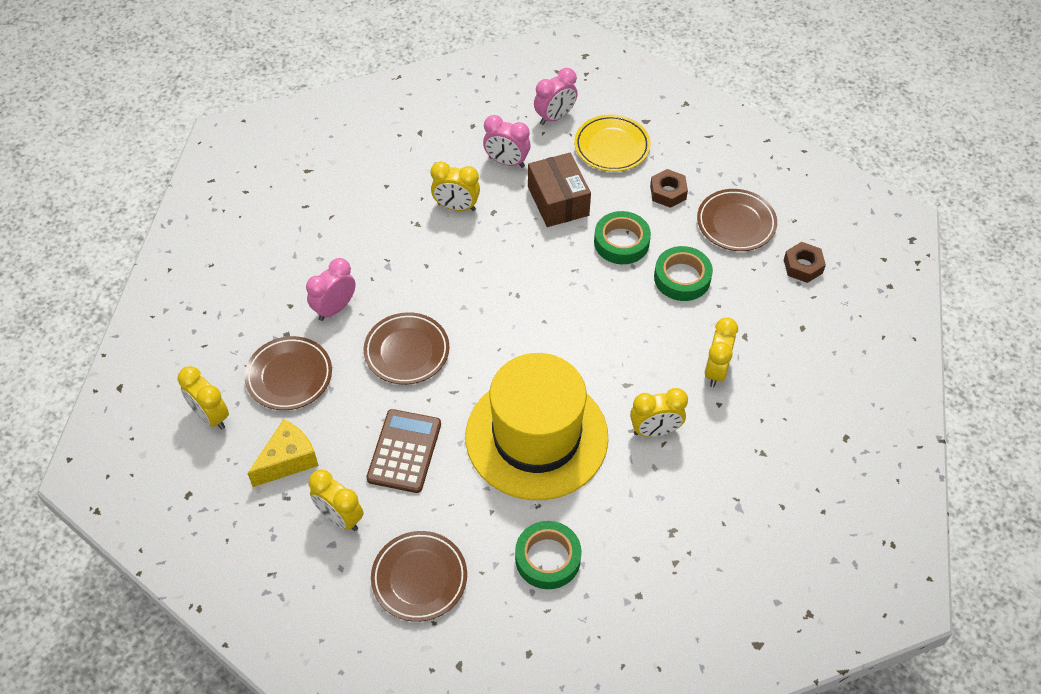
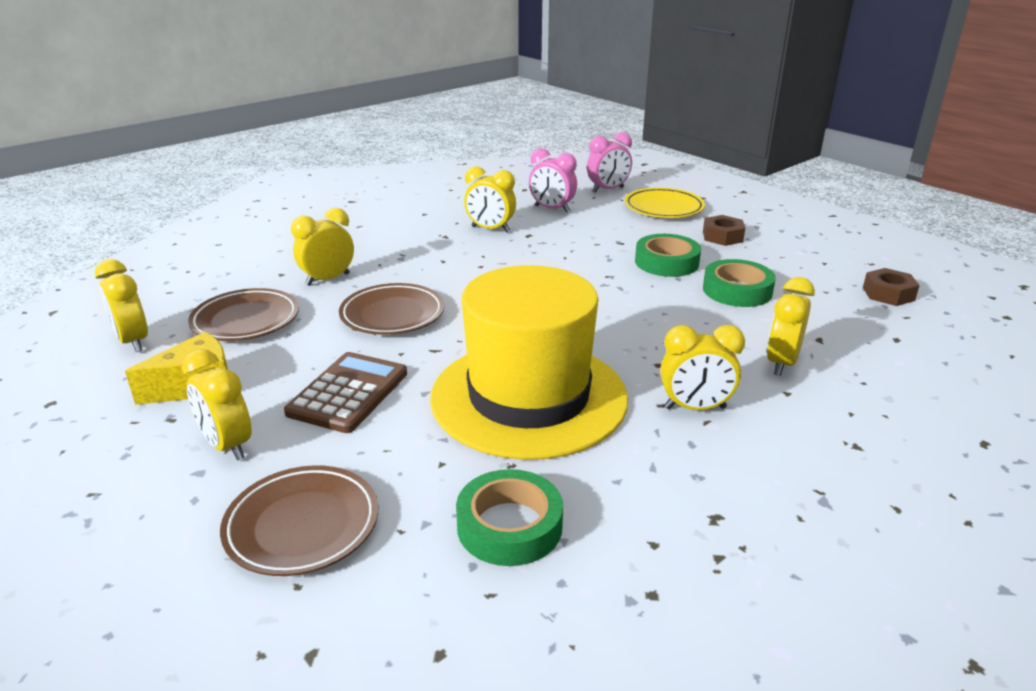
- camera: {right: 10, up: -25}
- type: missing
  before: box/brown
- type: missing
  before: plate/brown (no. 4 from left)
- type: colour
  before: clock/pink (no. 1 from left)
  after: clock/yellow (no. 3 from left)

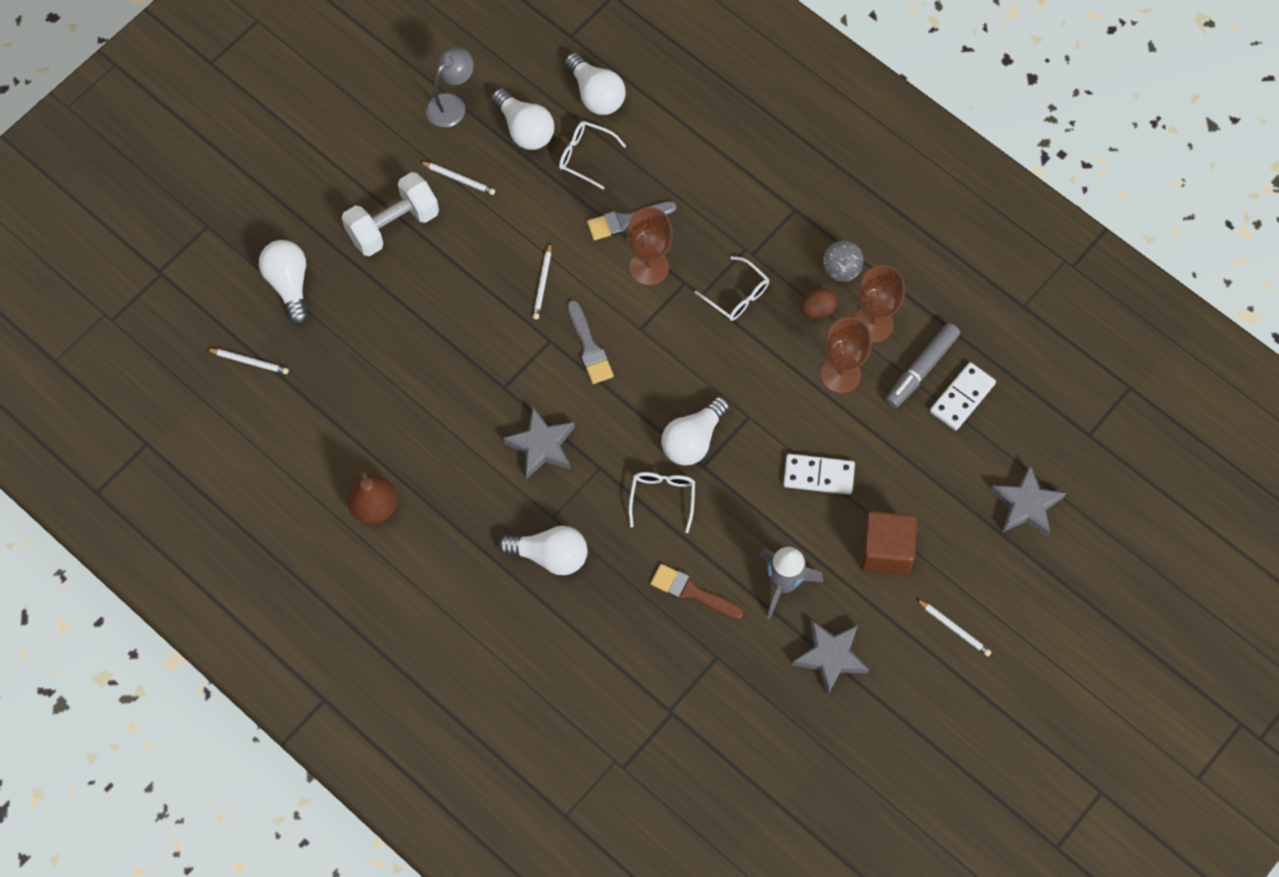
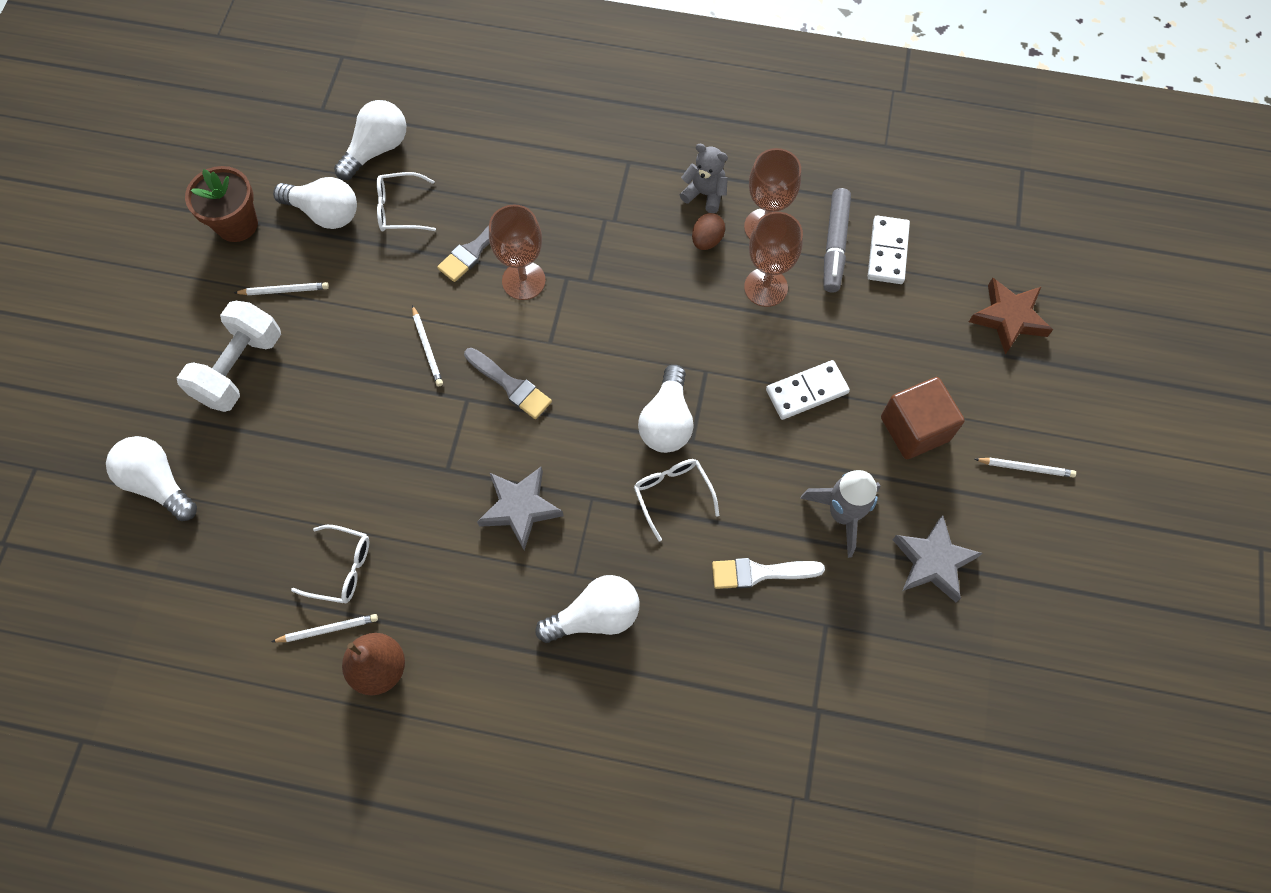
- camera: {right: -30, up: 0}
- type: relocated
  before: pencil/white (no. 1 from left in the first image)
  after: pencil/white (no. 2 from left)
- type: relocated
  before: glasses/white (no. 3 from left in the first image)
  after: glasses/white (no. 1 from left)
- type: exchanged
  before: lamp/grey
  after: flower pot/brown
- type: exchanged
  before: ball/grey
  after: teddy bear/grey
- type: colour
  before: brush/brown
  after: brush/white
- type: colour
  before: star/grey (no. 3 from left)
  after: star/brown
- type: spun
  before: light bulb/white (no. 4 from left in the first image)
  turn: -75

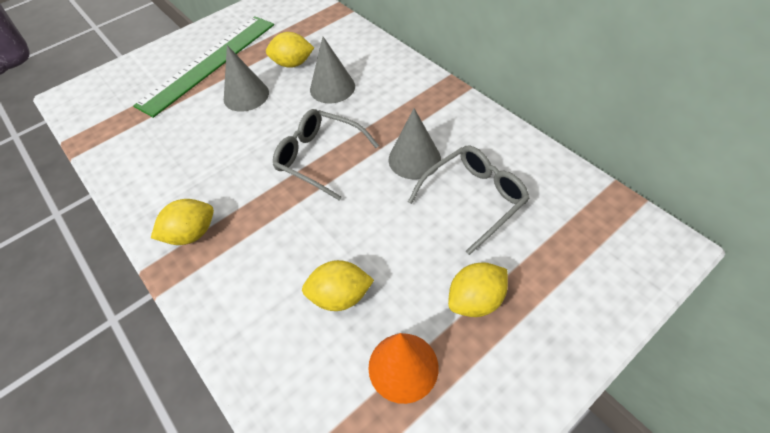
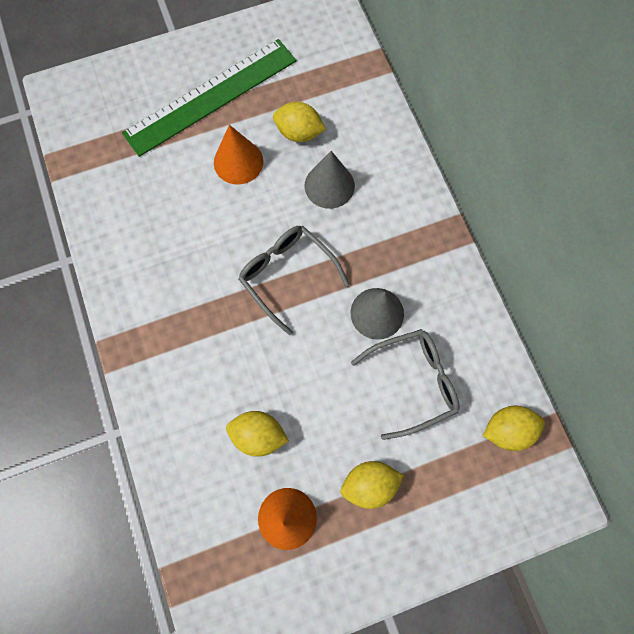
- camera: {right: 15, up: 20}
- type: relocated
  before: lemon/yellow (no. 1 from left in the first image)
  after: lemon/yellow (no. 4 from left)
- type: colour
  before: cone/grey (no. 1 from left)
  after: cone/orange (no. 1 from left)

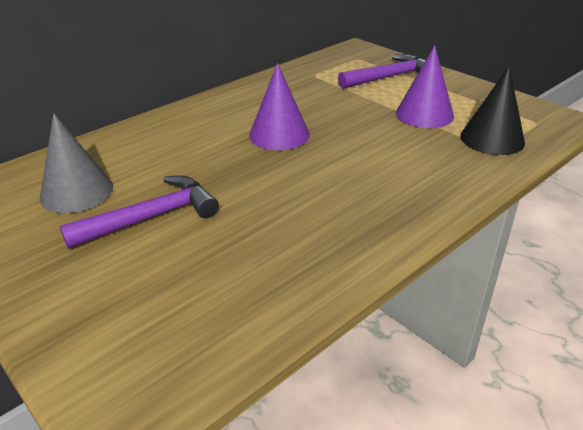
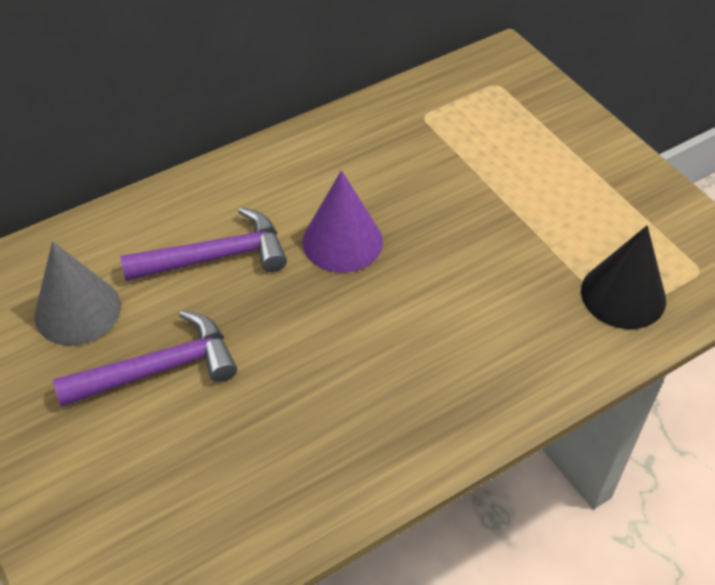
- camera: {right: 10, up: 15}
- type: missing
  before: cone/purple (no. 2 from left)
- type: relocated
  before: hammer/purple (no. 2 from left)

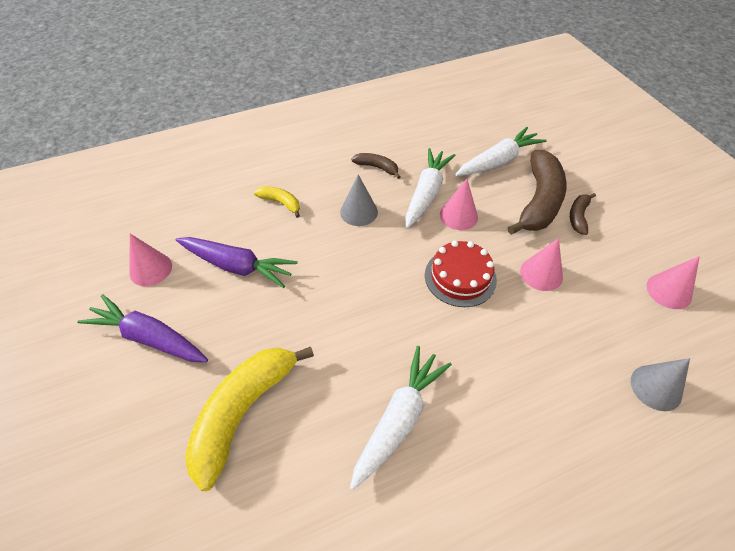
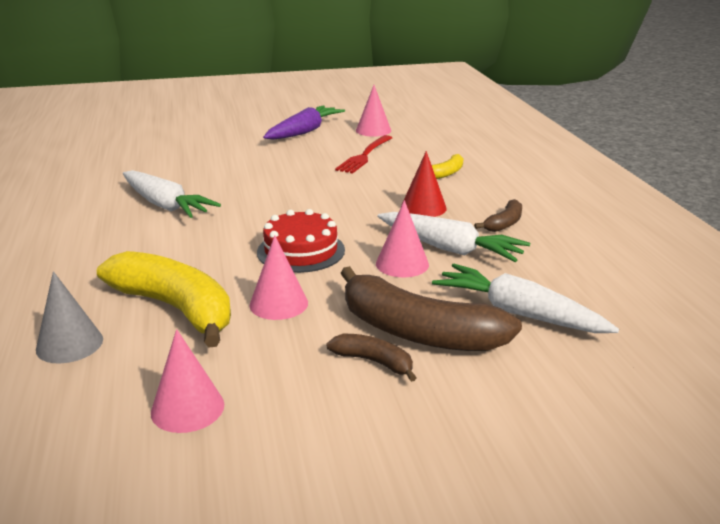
- camera: {right: 100, up: -25}
- type: relocated
  before: banana/yellow (no. 1 from left)
- type: exchanged
  before: carrot/purple (no. 2 from left)
  after: fork/red
- type: colour
  before: cone/grey (no. 1 from left)
  after: cone/red
- type: spun
  before: carrot/white (no. 3 from left)
  turn: 150

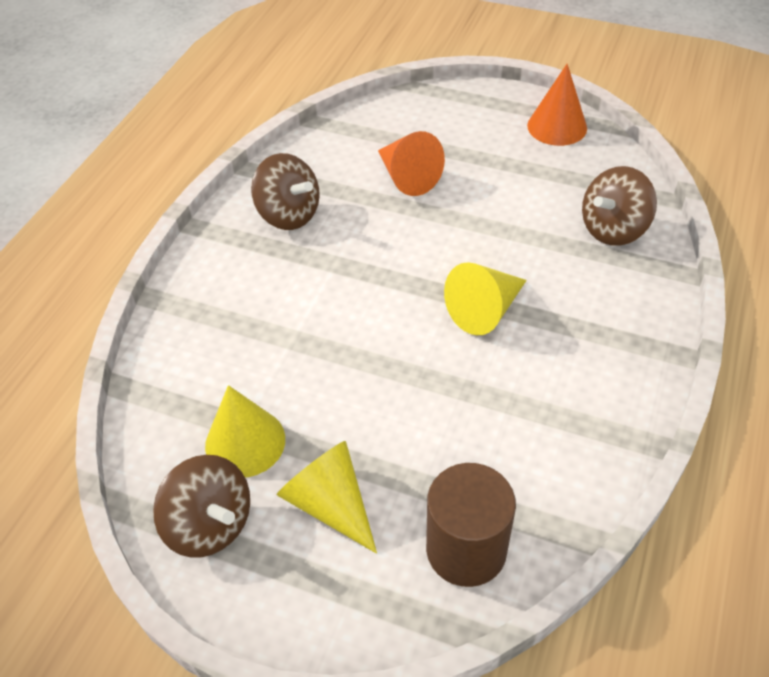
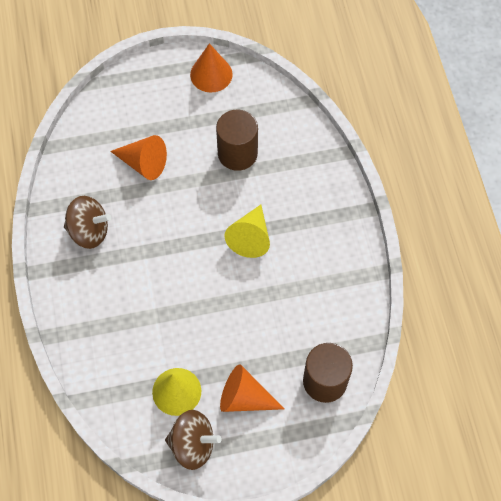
- camera: {right: -35, up: 15}
- type: missing
  before: spinning top/brown (no. 3 from left)
- type: appeared
  after: cylinder/brown (no. 1 from left)
- type: colour
  before: cone/yellow (no. 2 from left)
  after: cone/orange (no. 3 from left)

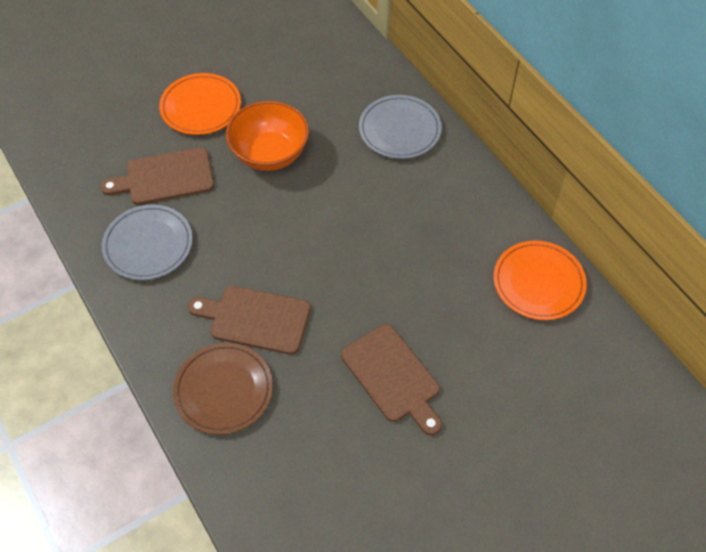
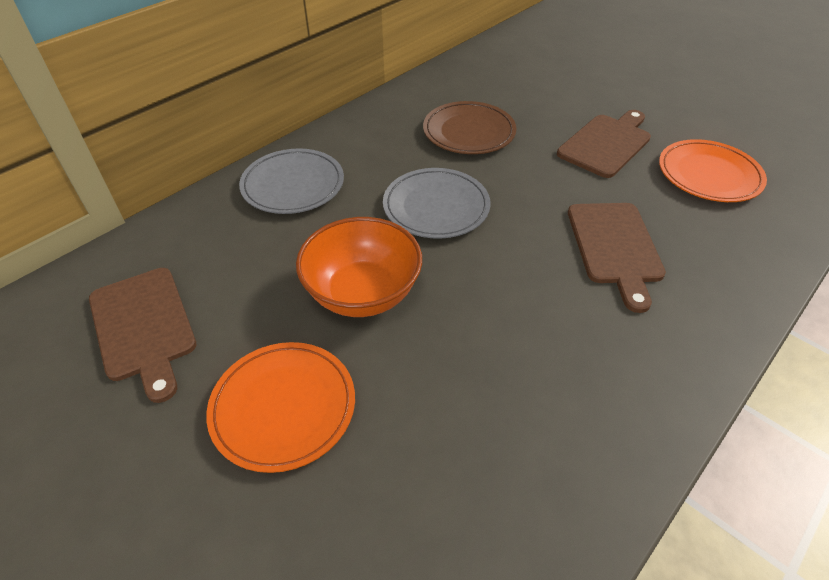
- camera: {right: -105, up: -10}
- type: relocated
  before: cutting board/brown (no. 1 from left)
- type: relocated
  before: plate/grey (no. 1 from left in the first image)
  after: plate/grey (no. 2 from left)
- type: relocated
  before: plate/brown
- type: relocated
  before: plate/orange (no. 2 from left)

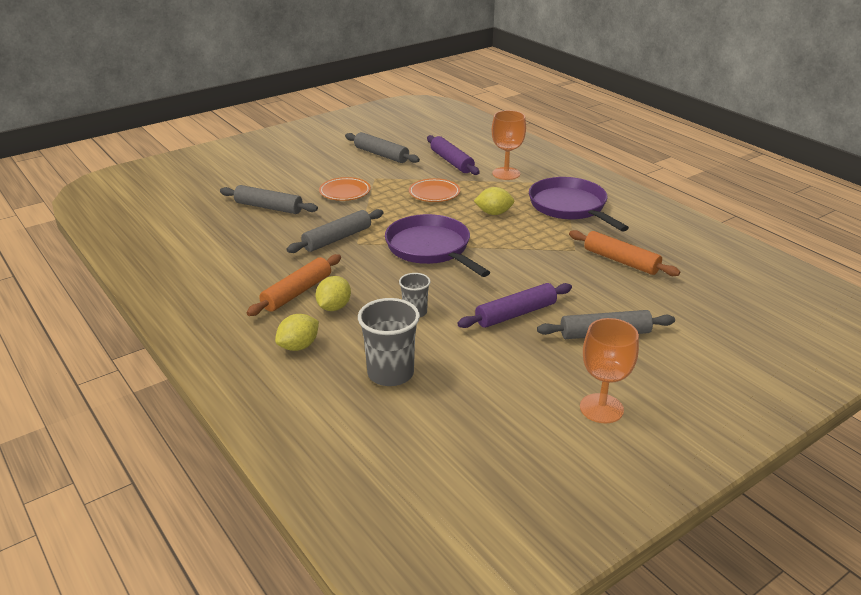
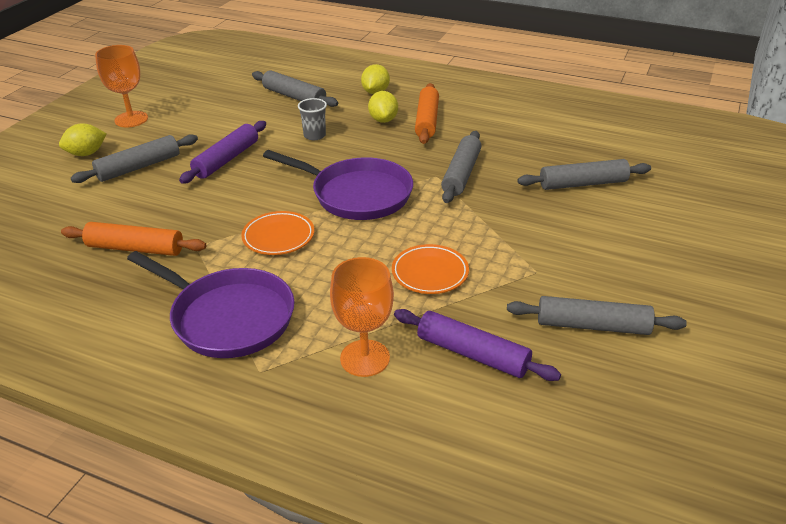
- camera: {right: 150, up: 5}
- type: relocated
  before: plate/orange (no. 1 from left)
- type: relocated
  before: lemon/yellow (no. 3 from left in the first image)
  after: lemon/yellow (no. 1 from left)
- type: exchanged
  before: cup/grey (no. 1 from left)
  after: rolling pin/grey (no. 2 from left)

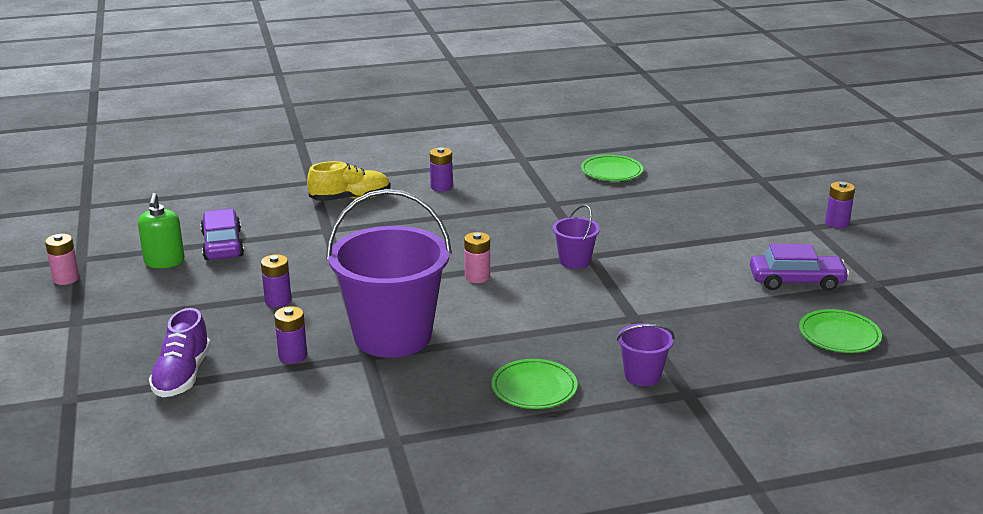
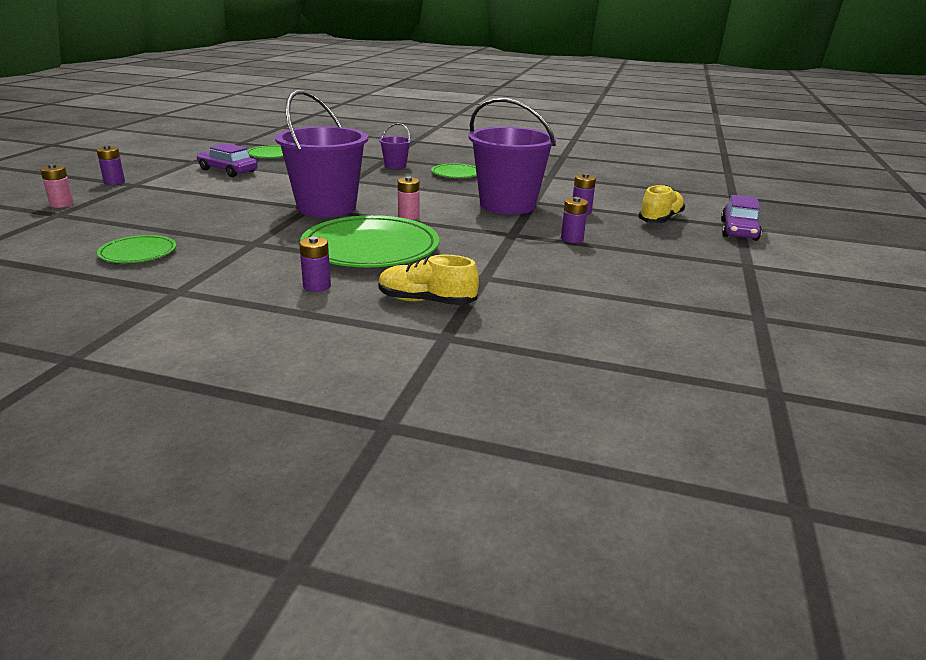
- camera: {right: -150, up: 0}
- type: missing
  before: soap dispenser/green
- type: appeared
  after: plate/green (no. 3 from left)
- type: relocated
  before: battery/pink (no. 1 from left)
- type: relocated
  before: car/purple (no. 1 from left in the first image)
  after: car/purple (no. 2 from left)
- type: colour
  before: shoe/purple
  after: shoe/yellow (no. 2 from left)
- type: size
  before: bucket/purple (no. 2 from left in the first image)
  scale: 2.24

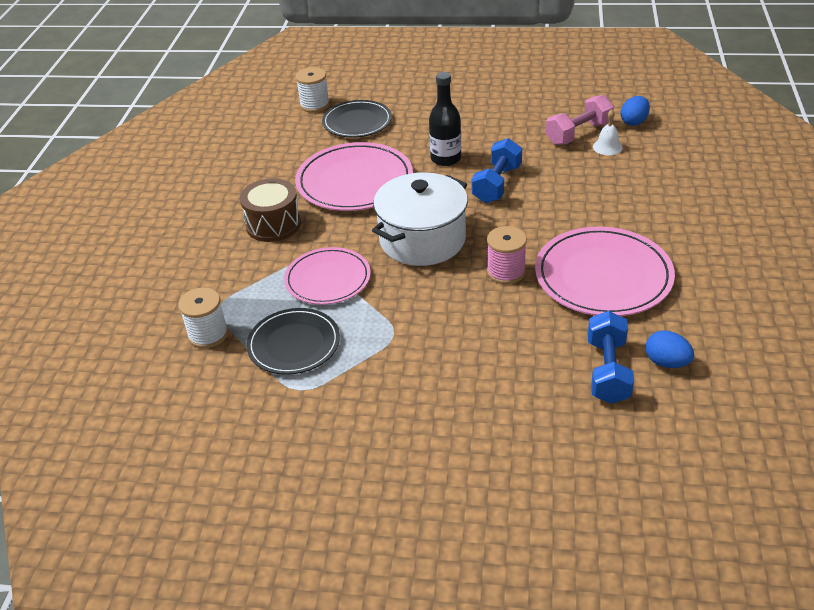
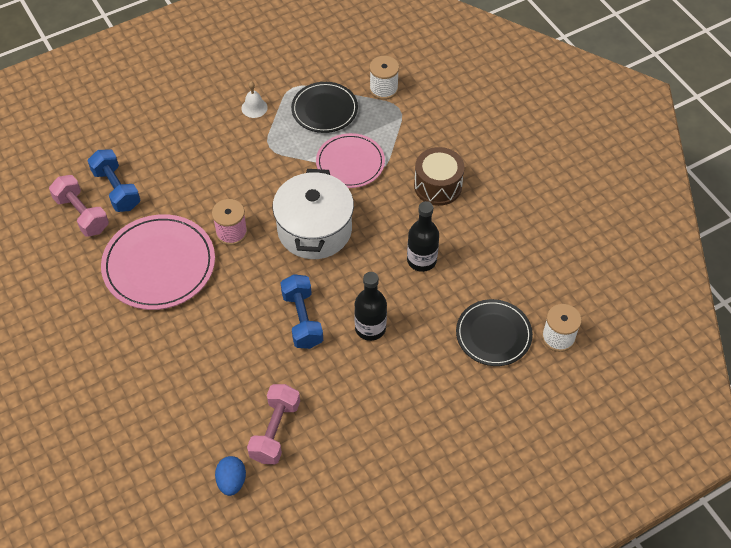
- camera: {right: 140, up: 15}
- type: relocated
  before: bell/white
- type: exchanged
  before: plate/pink (no. 2 from left)
  after: bottle/black (no. 2 from left)
- type: exchanged
  before: egg/blue (no. 2 from left)
  after: dumbbell/pink (no. 1 from left)

